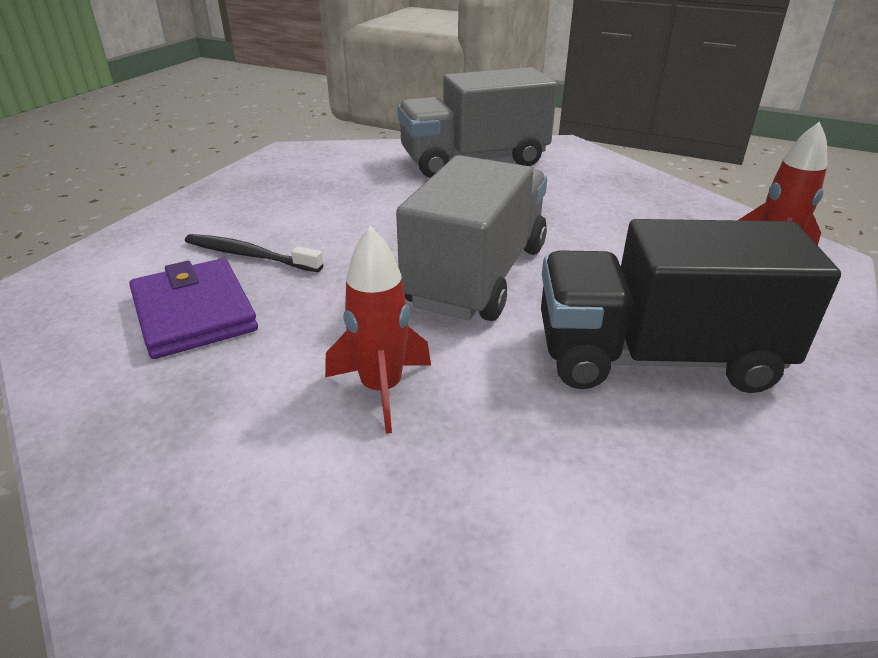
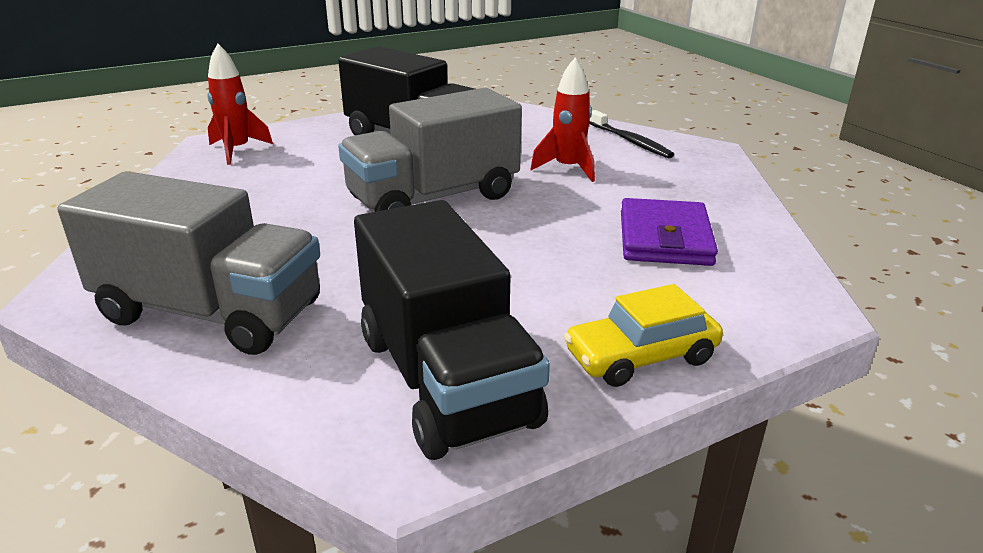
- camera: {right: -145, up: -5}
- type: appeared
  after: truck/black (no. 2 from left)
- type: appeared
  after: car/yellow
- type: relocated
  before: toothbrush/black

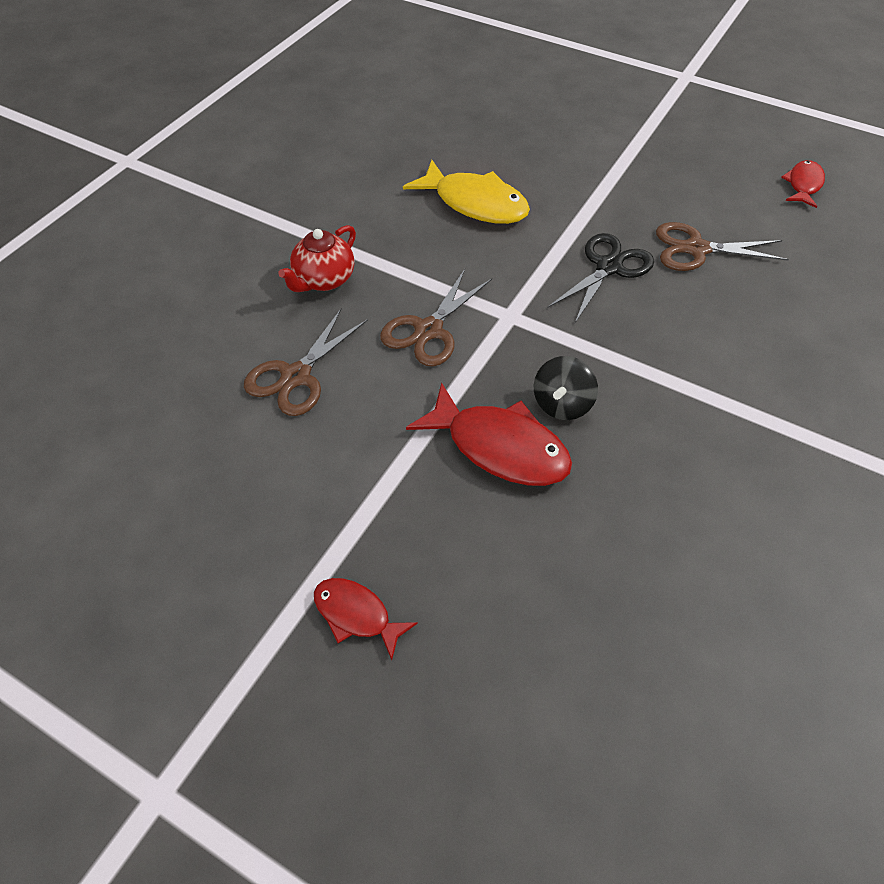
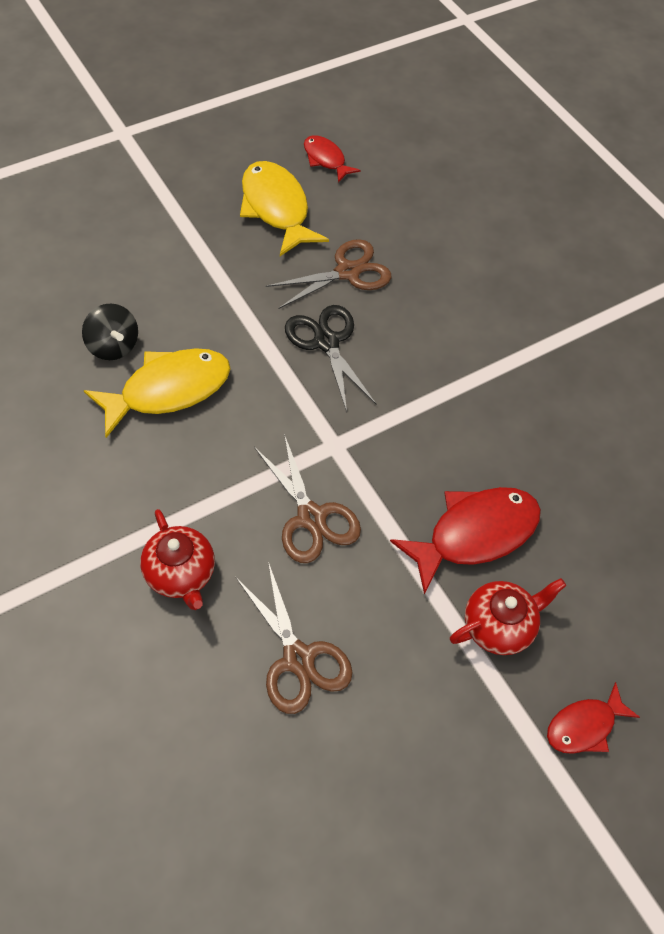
- camera: {right: -65, up: 5}
- type: appeared
  after: fish/yellow (no. 2 from left)
- type: appeared
  after: teapot/red (no. 2 from left)
- type: relocated
  before: spinning top/black
- type: spun
  before: scissors/brown (no. 3 from left)
  turn: -150

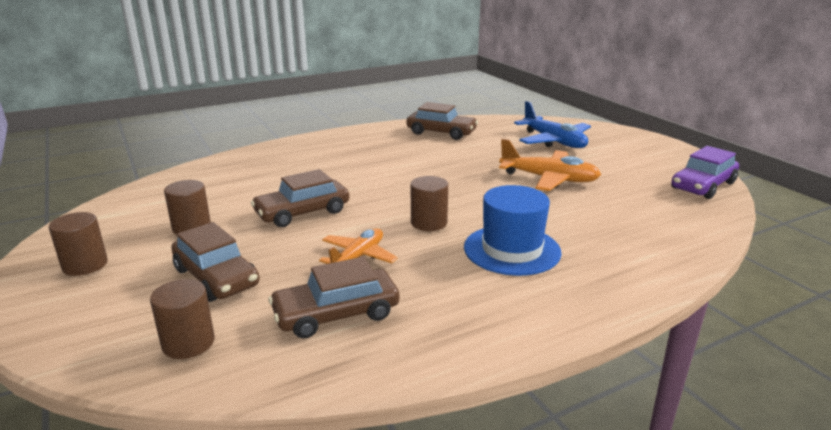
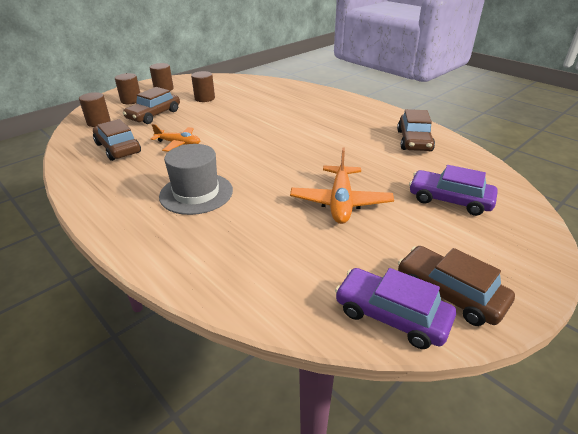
- camera: {right: 75, up: 10}
- type: relocated
  before: car/brown (no. 2 from left in the first image)
  after: car/brown (no. 4 from left)
- type: relocated
  before: cylinder/brown (no. 4 from left in the first image)
  after: cylinder/brown (no. 2 from left)
- type: exchanged
  before: plane/blue
  after: car/purple (no. 2 from left)
- type: colour
  before: hat/blue
  after: hat/grey

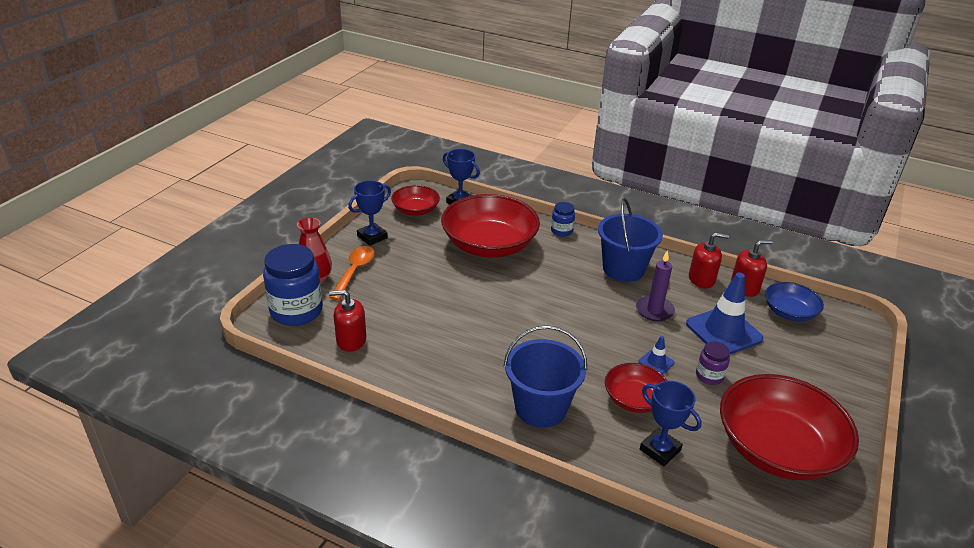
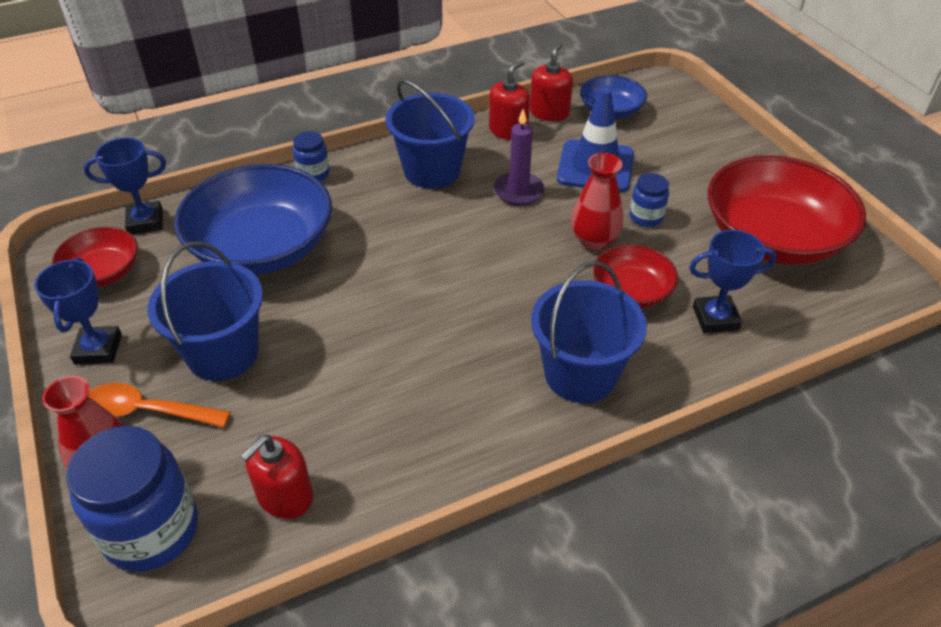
- camera: {right: -50, up: 10}
- type: appeared
  after: bucket/blue (no. 1 from left)
- type: exchanged
  before: traffic cone/blue (no. 1 from left)
  after: vase/red (no. 2 from left)
- type: colour
  before: bowl/red (no. 2 from left)
  after: bowl/blue (no. 1 from left)
- type: colour
  before: jar/purple
  after: jar/blue (no. 3 from left)
- type: spun
  before: spoon/orange
  turn: -45

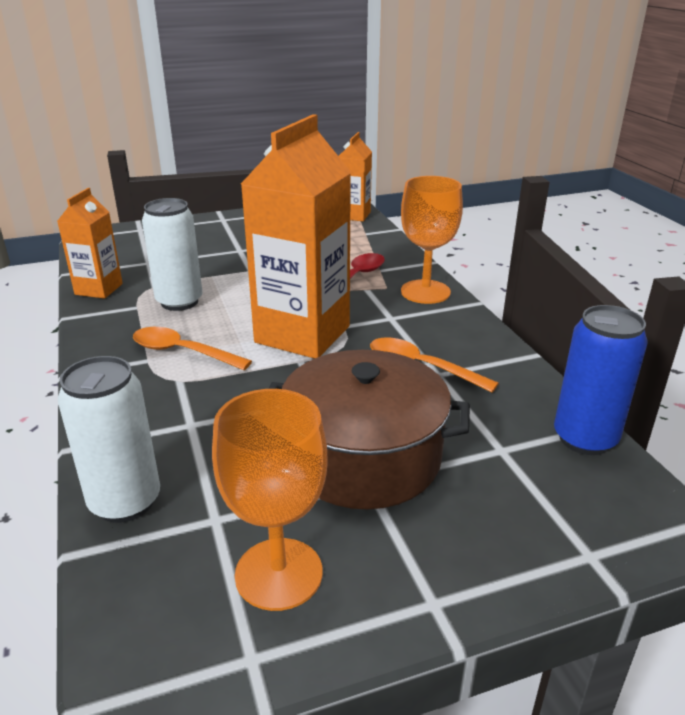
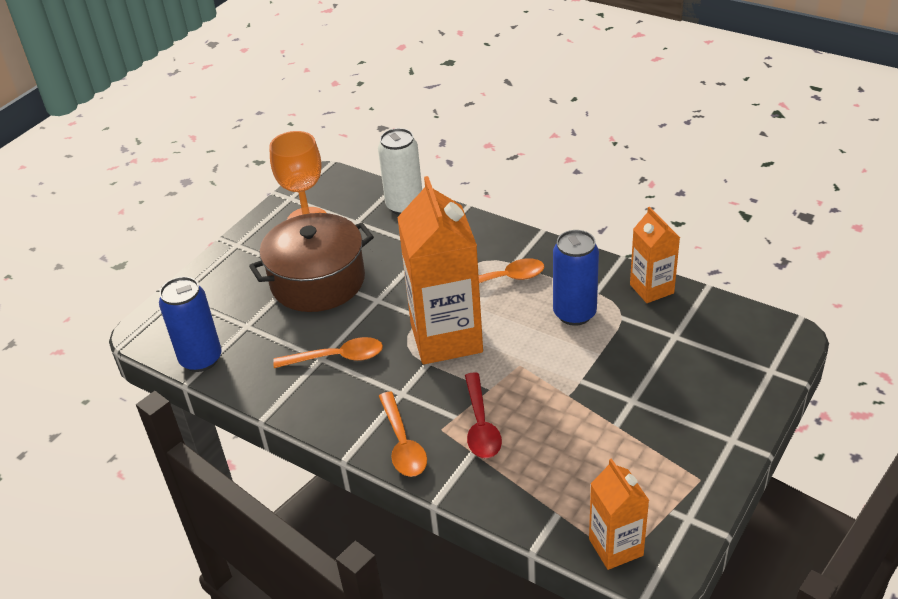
- camera: {right: 145, up: 10}
- type: exchanged
  before: goblet/orange (no. 2 from left)
  after: spoon/orange (no. 2 from left)
- type: colour
  before: can/white (no. 2 from left)
  after: can/blue (no. 2 from left)

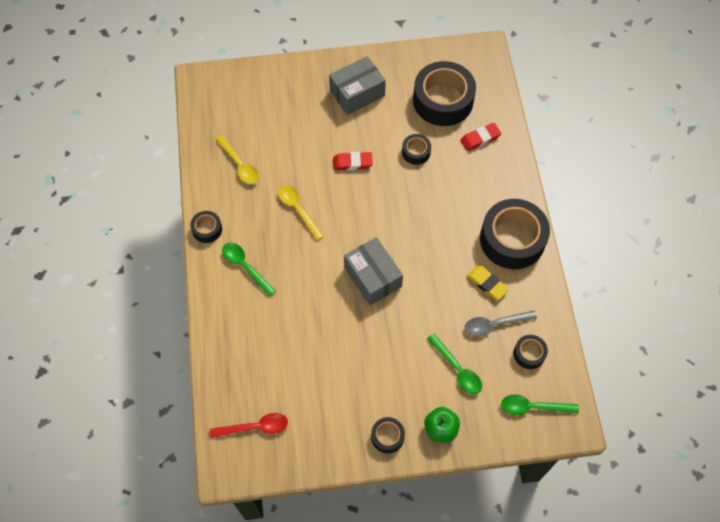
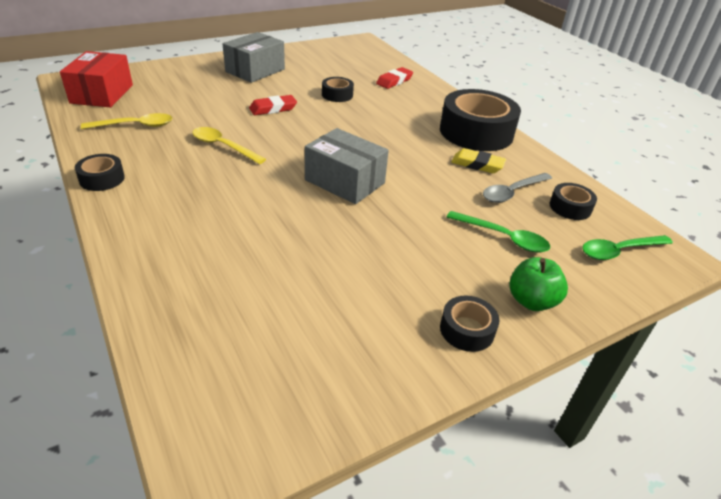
- camera: {right: -25, up: -25}
- type: missing
  before: spoon/red
- type: missing
  before: spoon/green (no. 1 from left)
- type: missing
  before: tape/black (no. 4 from left)
- type: appeared
  after: box/red
- type: spun
  before: spoon/yellow (no. 1 from left)
  turn: -45

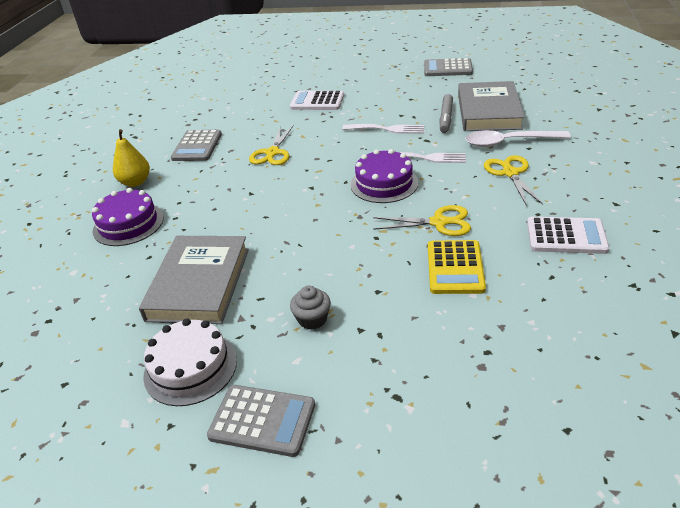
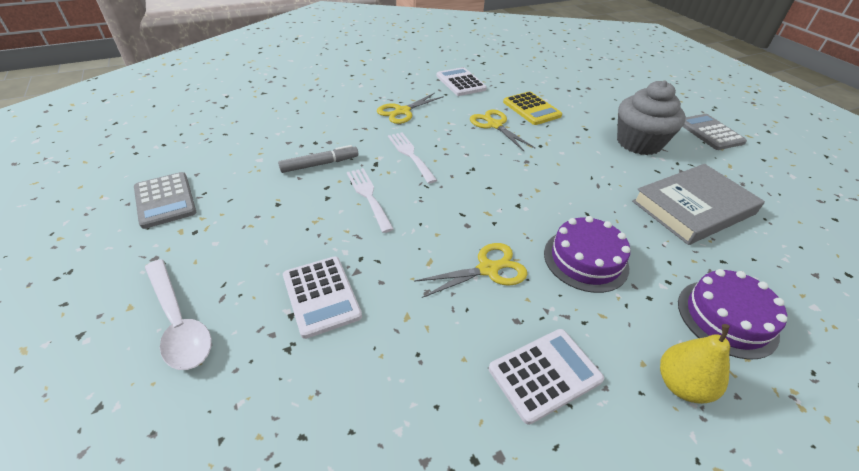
- camera: {right: -130, up: 5}
- type: missing
  before: cake/white
- type: missing
  before: book/grey (no. 2 from left)
- type: relocated
  before: cake/purple (no. 2 from left in the first image)
  after: cake/purple (no. 1 from left)
- type: relocated
  before: spoon/white
- type: colour
  before: calculator/grey (no. 1 from left)
  after: calculator/white (no. 3 from left)
- type: spun
  before: calculator/yellow
  turn: 90
- type: size
  before: cupcake/grey
  scale: 2.14

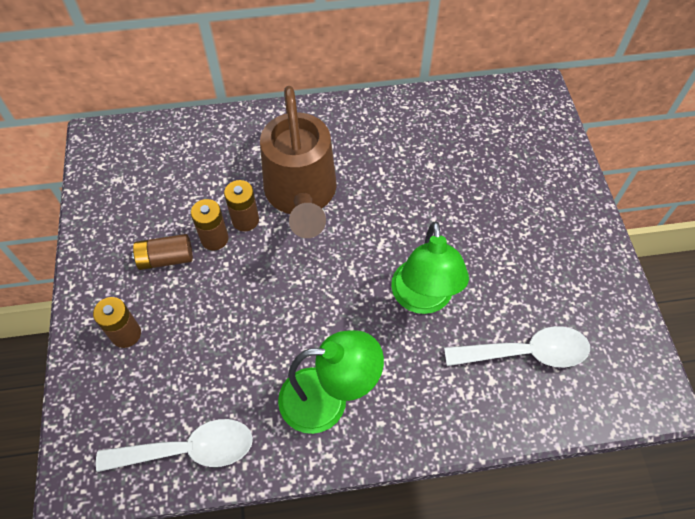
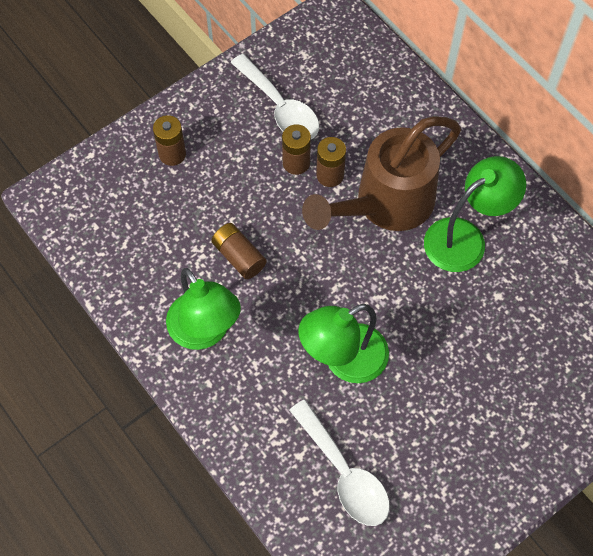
- camera: {right: 60, up: 5}
- type: appeared
  after: lamp/green (no. 3 from left)
- type: relocated
  before: spoon/white (no. 1 from left)
- type: relocated
  before: battery/brown (no. 2 from left)

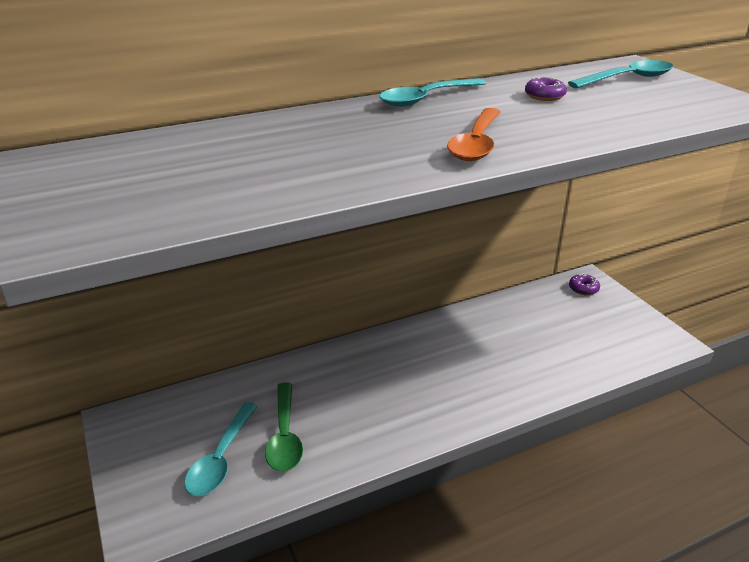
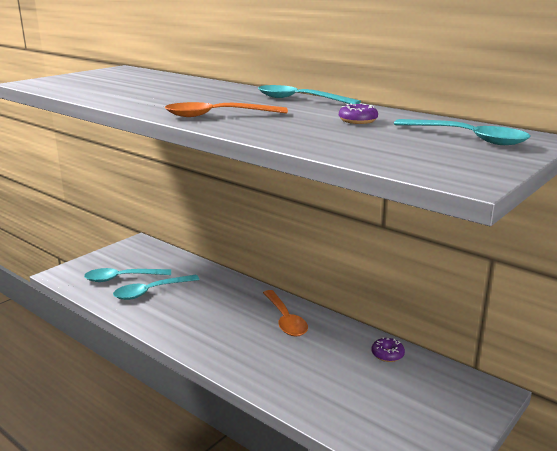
- camera: {right: 65, up: -10}
- type: appeared
  after: spoon/orange (no. 2 from left)
- type: relocated
  before: donut/purple (no. 2 from left)
- type: colour
  before: spoon/green
  after: spoon/turquoise (no. 2 from left)

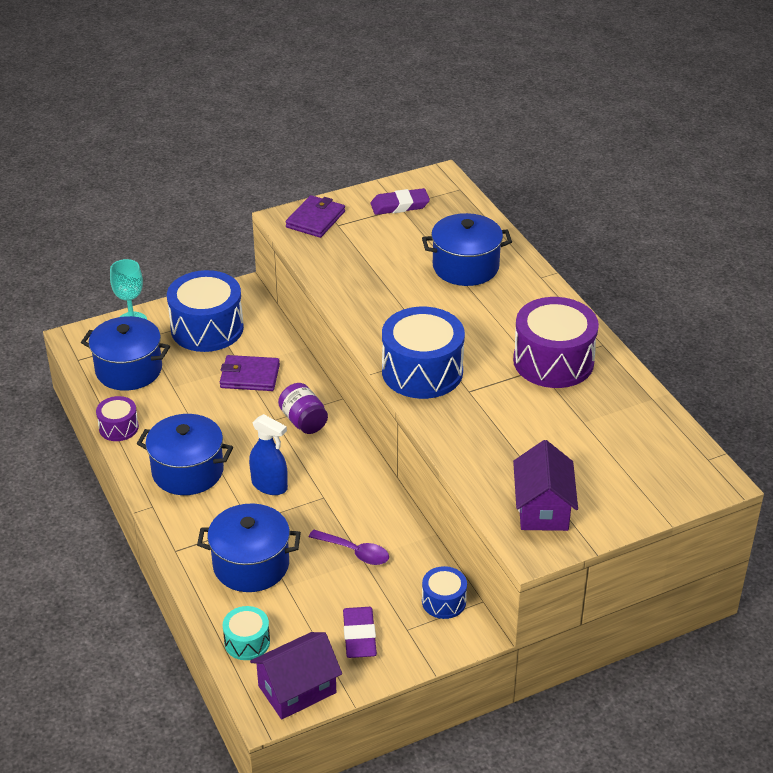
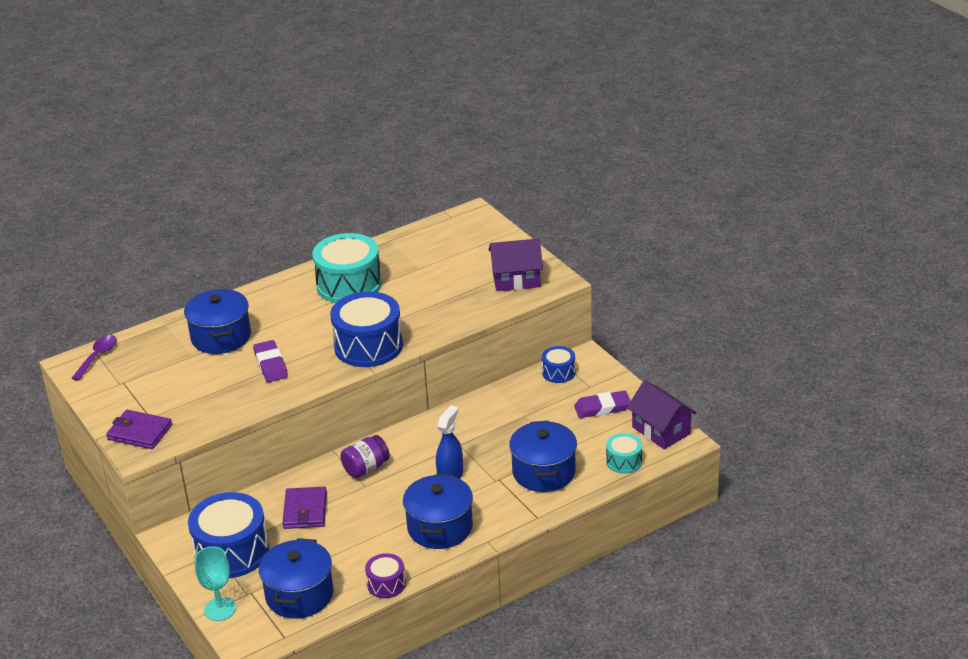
- camera: {right: -95, up: -5}
- type: relocated
  before: spoon/purple
- type: relocated
  before: eraser/purple (no. 2 from left in the first image)
  after: eraser/purple (no. 1 from left)
- type: colour
  before: drum/purple (no. 2 from left)
  after: drum/turquoise (no. 1 from left)

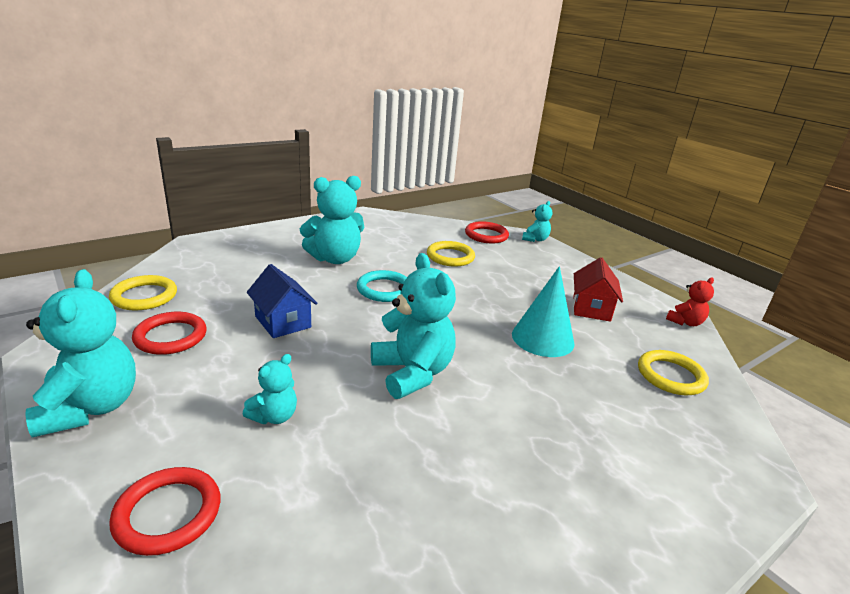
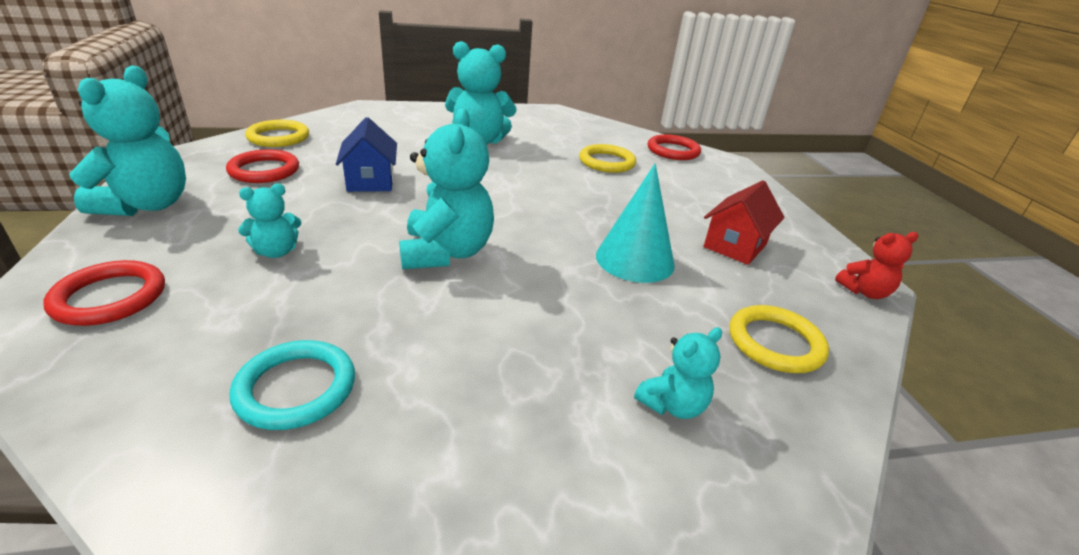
- camera: {right: 25, up: 5}
- type: relocated
  before: ring/turquoise
- type: relocated
  before: teddy bear/turquoise (no. 5 from left)

